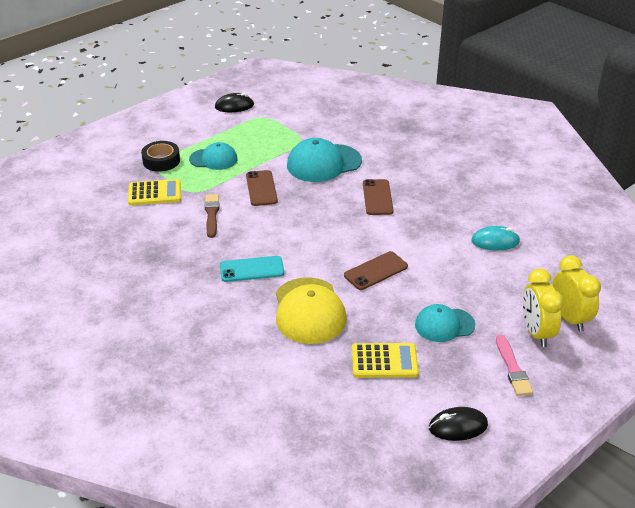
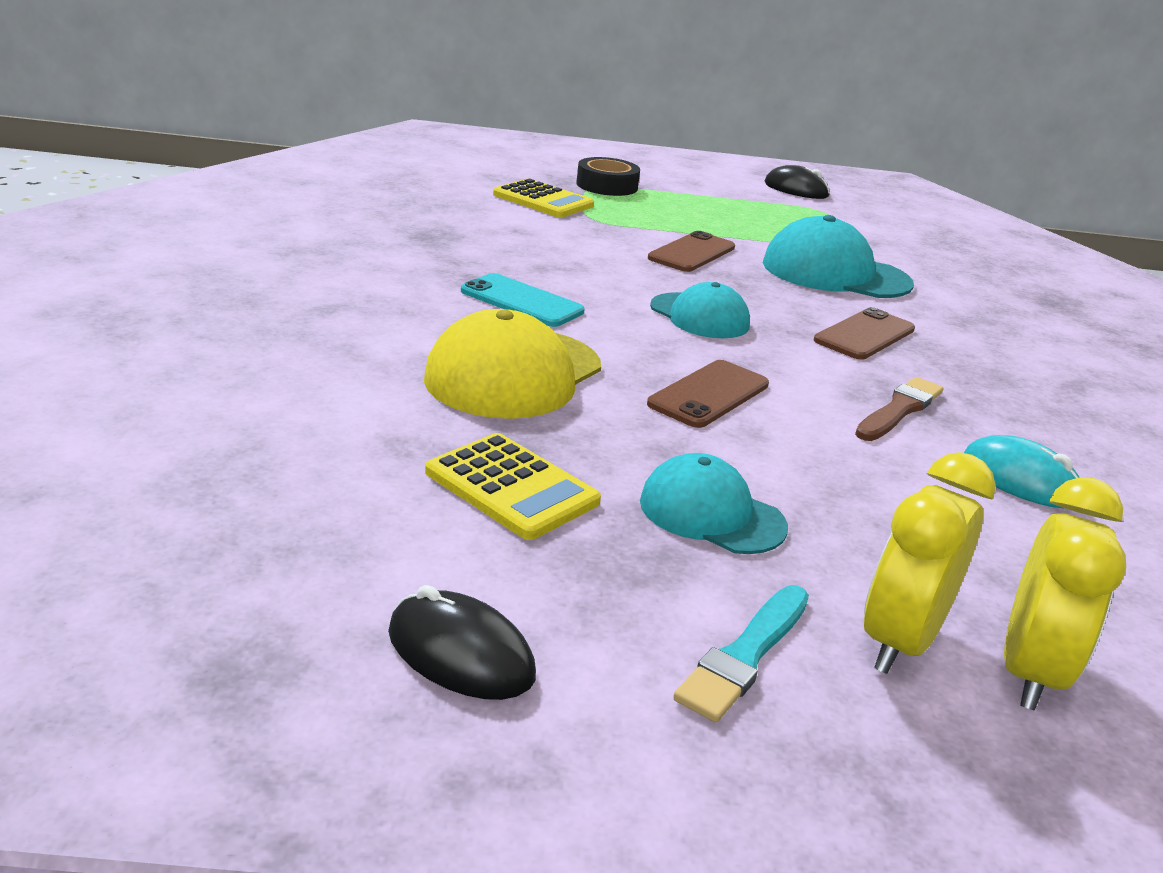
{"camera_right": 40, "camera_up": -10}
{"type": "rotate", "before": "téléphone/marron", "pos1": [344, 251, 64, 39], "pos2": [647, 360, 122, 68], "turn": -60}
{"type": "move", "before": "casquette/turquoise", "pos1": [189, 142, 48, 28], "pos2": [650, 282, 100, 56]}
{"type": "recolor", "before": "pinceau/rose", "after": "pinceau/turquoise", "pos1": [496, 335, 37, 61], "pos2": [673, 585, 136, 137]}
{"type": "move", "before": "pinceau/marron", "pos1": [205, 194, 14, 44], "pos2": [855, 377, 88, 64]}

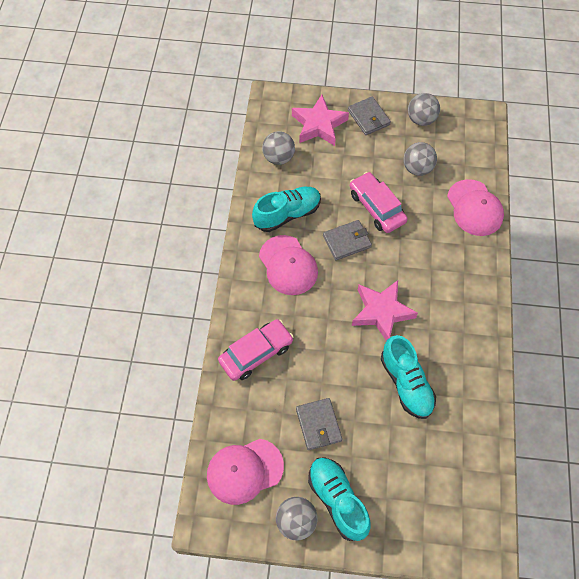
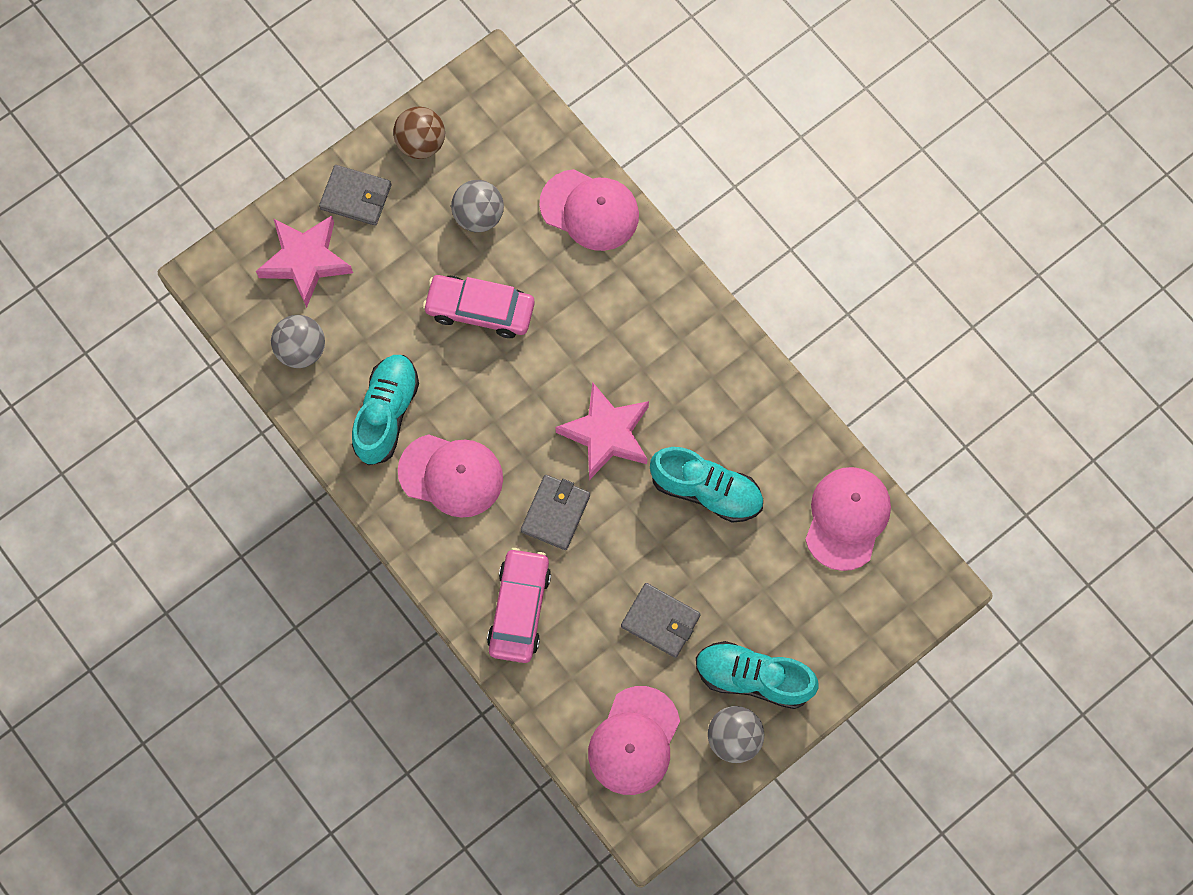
{"camera_right": -45, "camera_up": 10}
{"type": "recolor", "before": "balle/gris", "after": "balle/marron", "pos1": [408, 93, 32, 33], "pos2": [393, 107, 52, 52]}
{"type": "move", "before": "portefeuille/gris", "pos1": [323, 220, 49, 40], "pos2": [521, 475, 69, 75]}
{"type": "insert", "after": "casquette/rose", "pos2": [805, 467, 86, 104]}

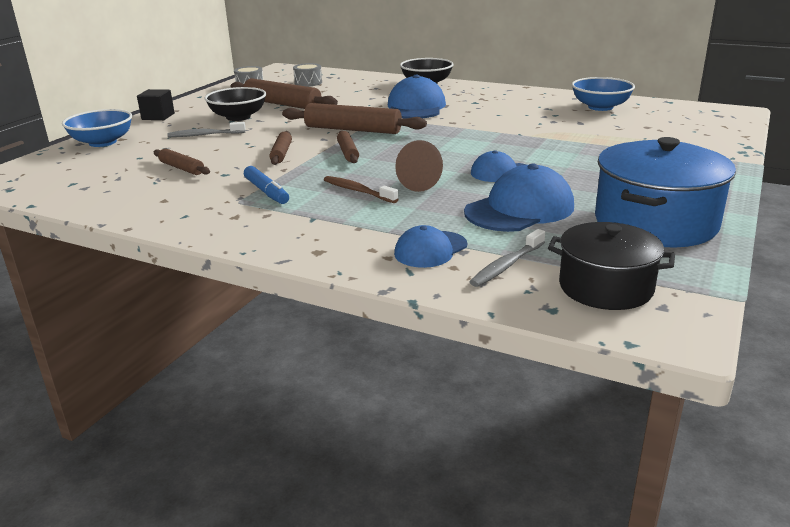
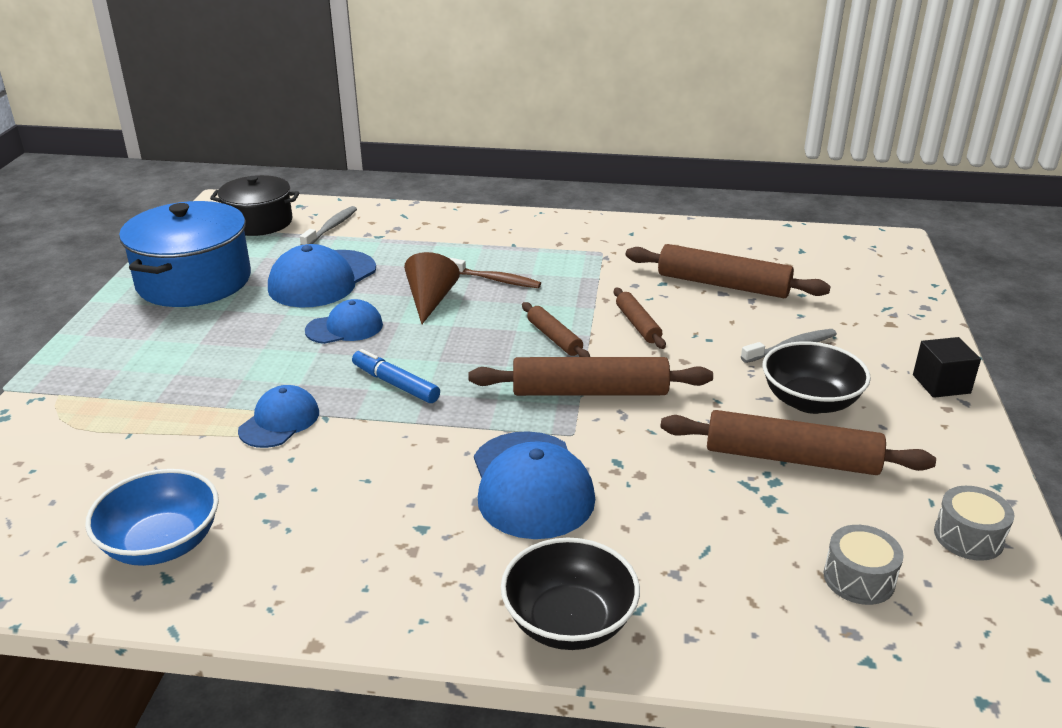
{"camera_right": 160, "camera_up": 5}
{"type": "move", "before": "casquette/bleu", "pos1": [394, 225, 73, 43], "pos2": [238, 385, 81, 63]}
{"type": "move", "before": "feutre/bleu", "pos1": [244, 166, 45, 38], "pos2": [352, 349, 88, 54]}
{"type": "resize", "before": "rouleau à pâtisserie/marron", "pos1": [154, 148, 56, 27], "pos2": [626, 244, 205, 54], "scale": 1.84}
{"type": "delete", "before": "bol/bleu", "pos1": [62, 109, 70, 38]}

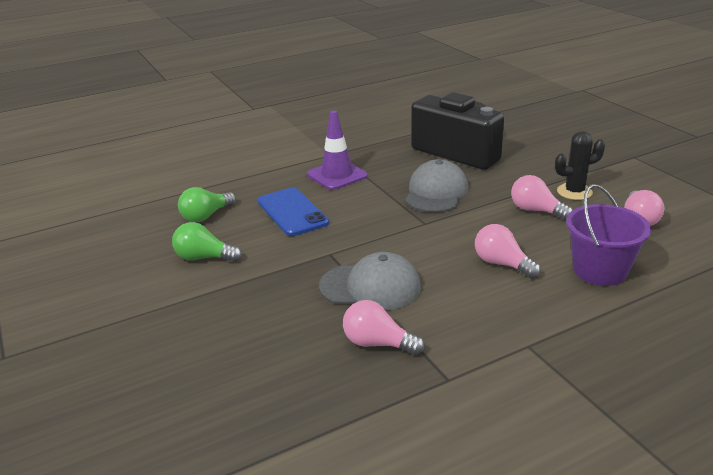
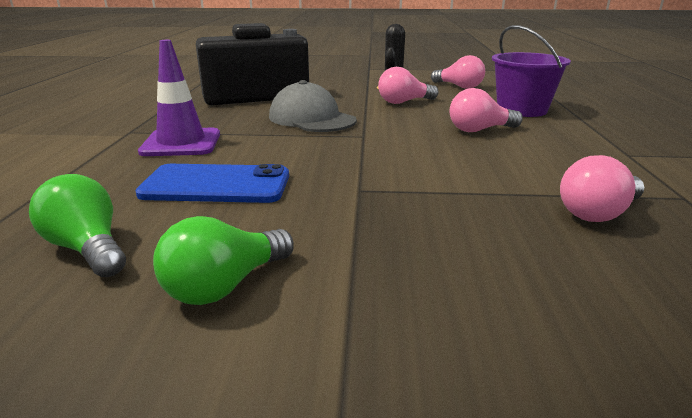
{"camera_right": -60, "camera_up": -5}
{"type": "rotate", "before": "ampoule/vert", "pos1": [178, 187, 58, 35], "pos2": [29, 174, 97, 103], "turn": 150}
{"type": "delete", "before": "casquette/gris", "pos1": [319, 252, 102, 58]}

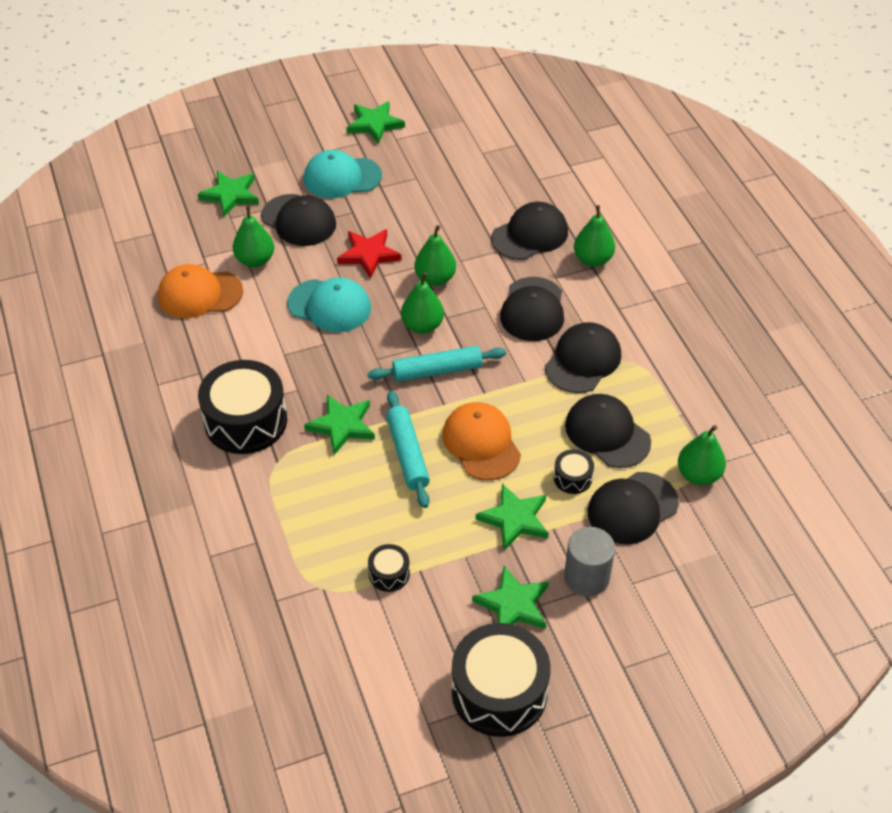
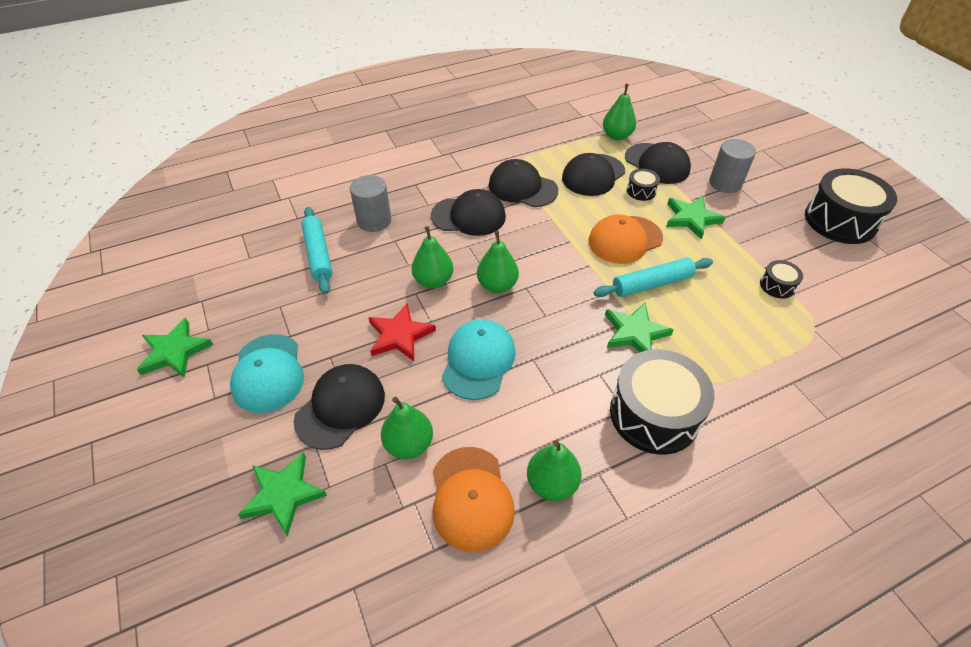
{"camera_right": -95, "camera_up": 0}
{"type": "move", "before": "rouleau à pâtisserie/turquoise", "pos1": [368, 346, 138, 36], "pos2": [301, 207, 32, 87]}
{"type": "replace", "before": "casquette/noir", "after": "cylindre/gris", "pos1": [491, 202, 77, 58], "pos2": [350, 175, 41, 57]}
{"type": "move", "before": "poire/vert", "pos1": [574, 205, 41, 62], "pos2": [527, 440, 55, 61]}
{"type": "delete", "before": "étoile/vert", "pos1": [472, 566, 77, 63]}

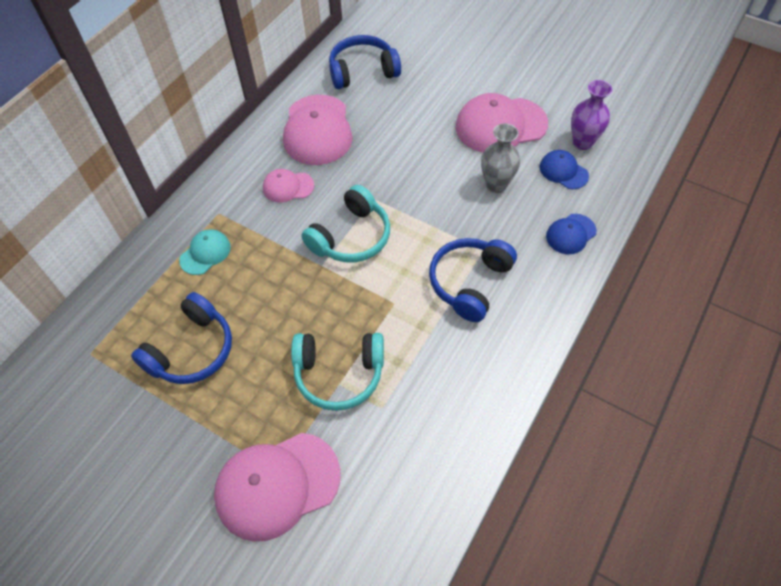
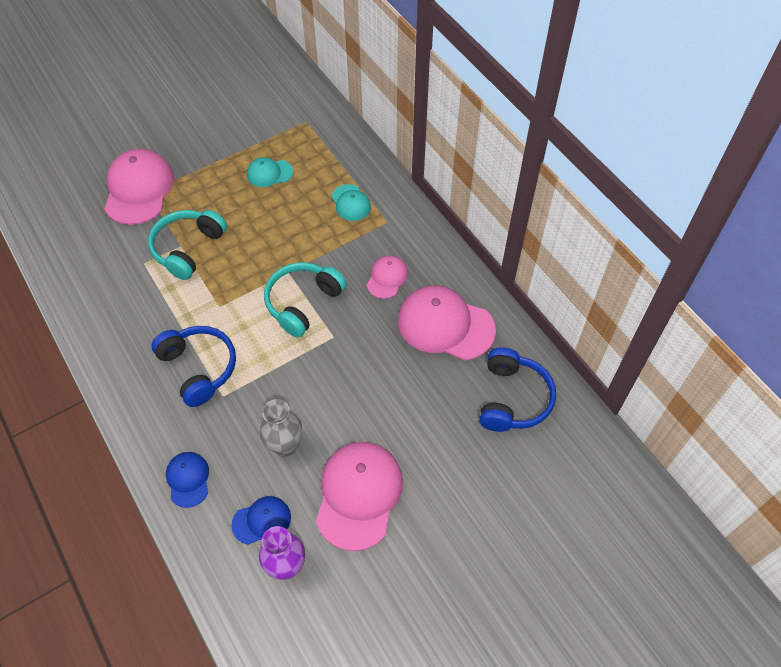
{"camera_right": 115, "camera_up": 0}
{"type": "replace", "before": "casque audio/bleu", "after": "casquette/turquoise", "pos1": [131, 292, 101, 92], "pos2": [247, 157, 46, 30]}
{"type": "rotate", "before": "casque audio/turquoise", "pos1": [301, 185, 89, 78], "pos2": [264, 262, 83, 75], "turn": 60}

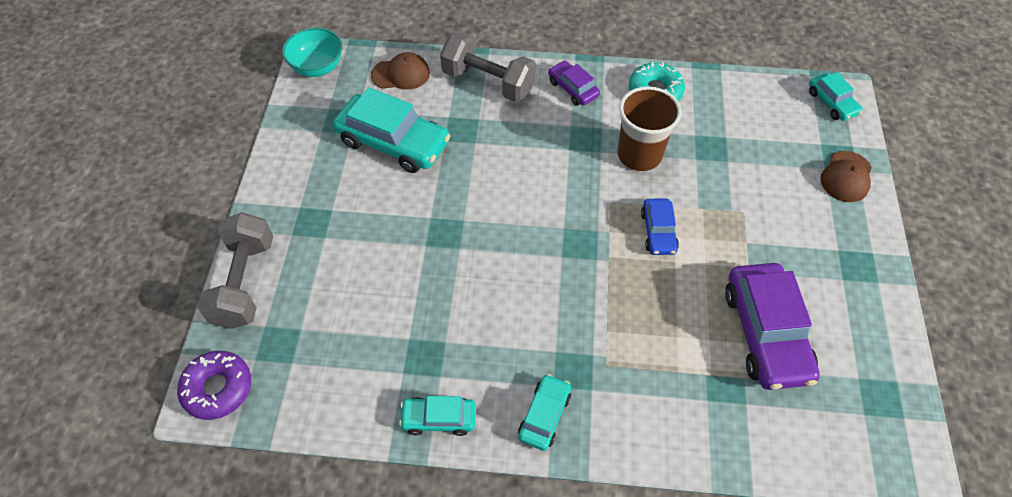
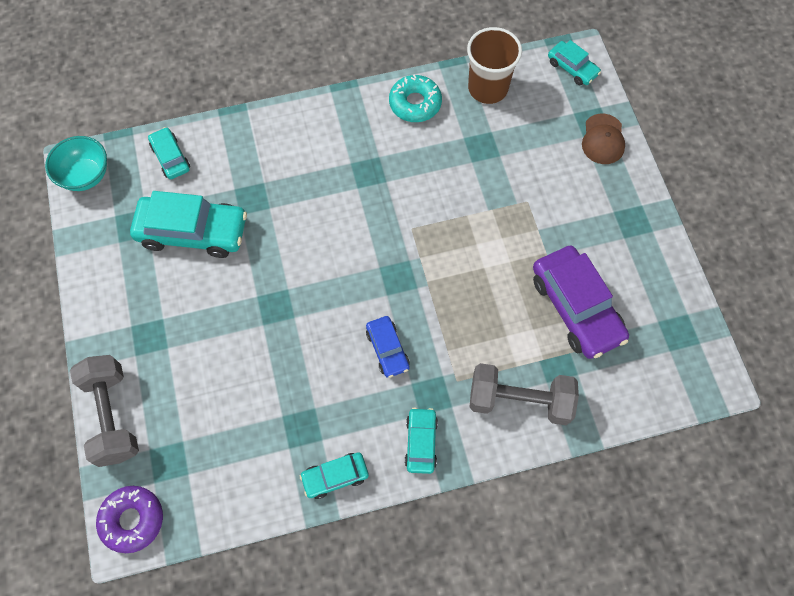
{"camera_right": -20, "camera_up": 10}
{"type": "replace", "before": "casquette/marron", "after": "voiture/turquoise", "pos1": [371, 52, 59, 38], "pos2": [148, 127, 42, 52]}
{"type": "move", "before": "voiture/bleu", "pos1": [641, 198, 38, 57], "pos2": [366, 316, 44, 62]}
{"type": "move", "before": "gobelet/marron", "pos1": [617, 86, 64, 85], "pos2": [467, 27, 55, 77]}
{"type": "move", "before": "haltère/gris", "pos1": [440, 32, 96, 70], "pos2": [470, 363, 109, 62]}
{"type": "delete", "before": "voiture/violet", "pos1": [548, 60, 52, 46]}

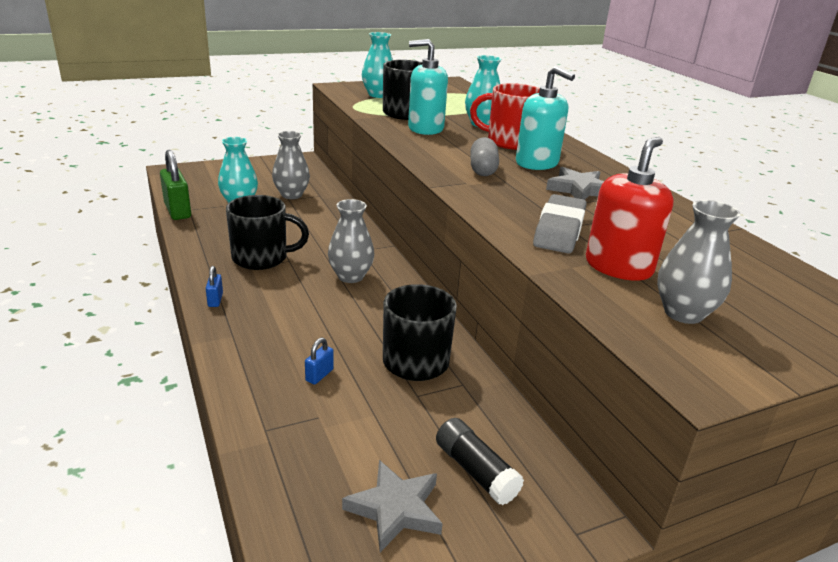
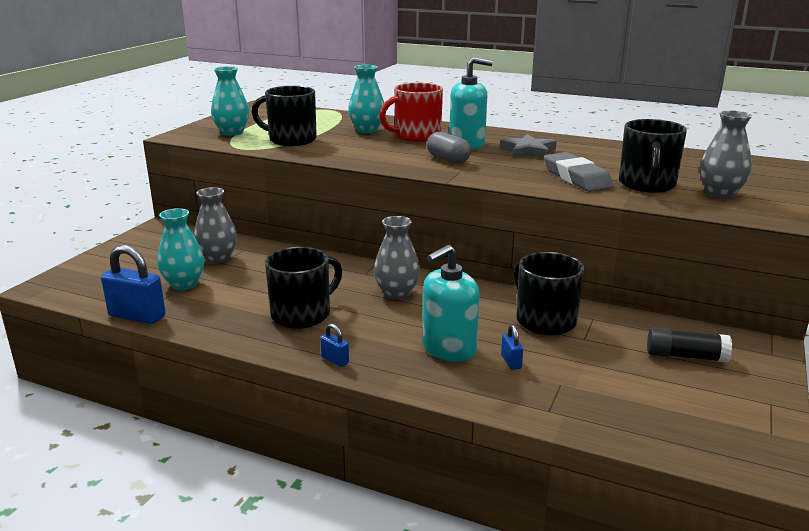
{"camera_right": -40, "camera_up": -5}
{"type": "recolor", "before": "cadenas/vert", "after": "cadenas/bleu", "pos1": [160, 150, 31, 70], "pos2": [101, 245, 65, 79]}
{"type": "move", "before": "distributeur de savon/turquoise", "pos1": [408, 39, 40, 96], "pos2": [423, 245, 57, 117]}
{"type": "replace", "before": "distributeur de savon/rouge", "after": "tasse/noir", "pos1": [586, 137, 88, 144], "pos2": [619, 119, 68, 74]}
{"type": "delete", "before": "étoile/gris", "pos1": [342, 460, 101, 92]}

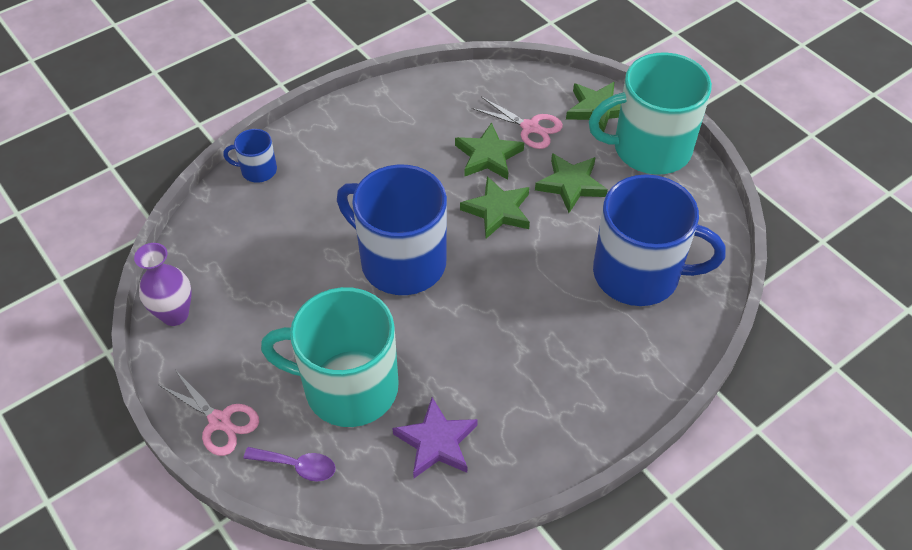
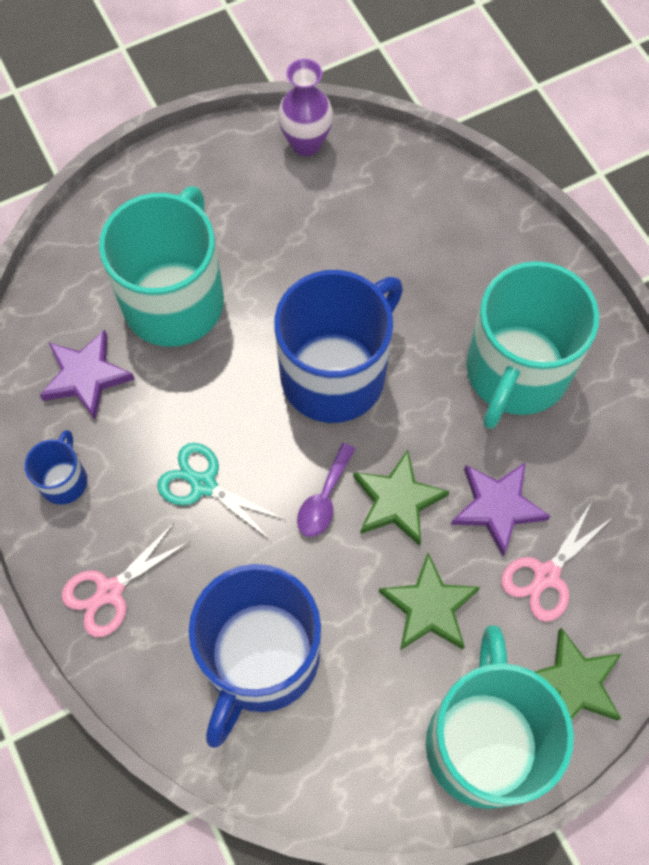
{"camera_right": 100, "camera_up": 15}
{"type": "move", "before": "tasse/bleu", "pos1": [223, 129, 54, 54], "pos2": [25, 430, 62, 75]}
{"type": "move", "before": "ciseaux/rose", "pos1": [159, 371, 100, 85], "pos2": [62, 522, 128, 115]}
{"type": "insert", "after": "ciseaux/turquoise", "pos2": [157, 443, 129, 97]}
{"type": "move", "before": "cuillère/violet", "pos1": [243, 447, 93, 35], "pos2": [297, 443, 58, 94]}
{"type": "recolor", "before": "étoile/vert", "after": "étoile/violet", "pos1": [455, 122, 69, 58], "pos2": [451, 462, 99, 94]}
{"type": "insert", "after": "tasse/turquoise", "pos2": [466, 261, 133, 168]}

